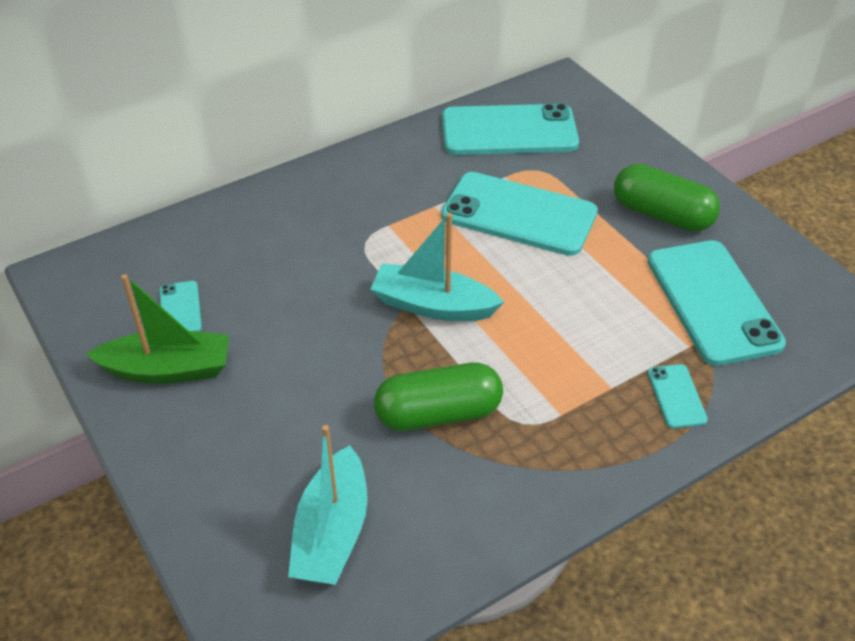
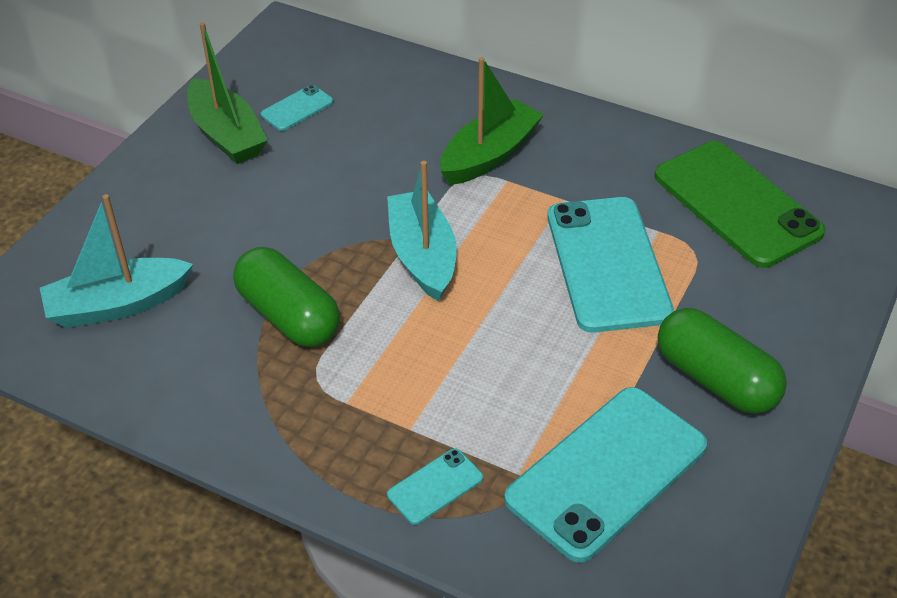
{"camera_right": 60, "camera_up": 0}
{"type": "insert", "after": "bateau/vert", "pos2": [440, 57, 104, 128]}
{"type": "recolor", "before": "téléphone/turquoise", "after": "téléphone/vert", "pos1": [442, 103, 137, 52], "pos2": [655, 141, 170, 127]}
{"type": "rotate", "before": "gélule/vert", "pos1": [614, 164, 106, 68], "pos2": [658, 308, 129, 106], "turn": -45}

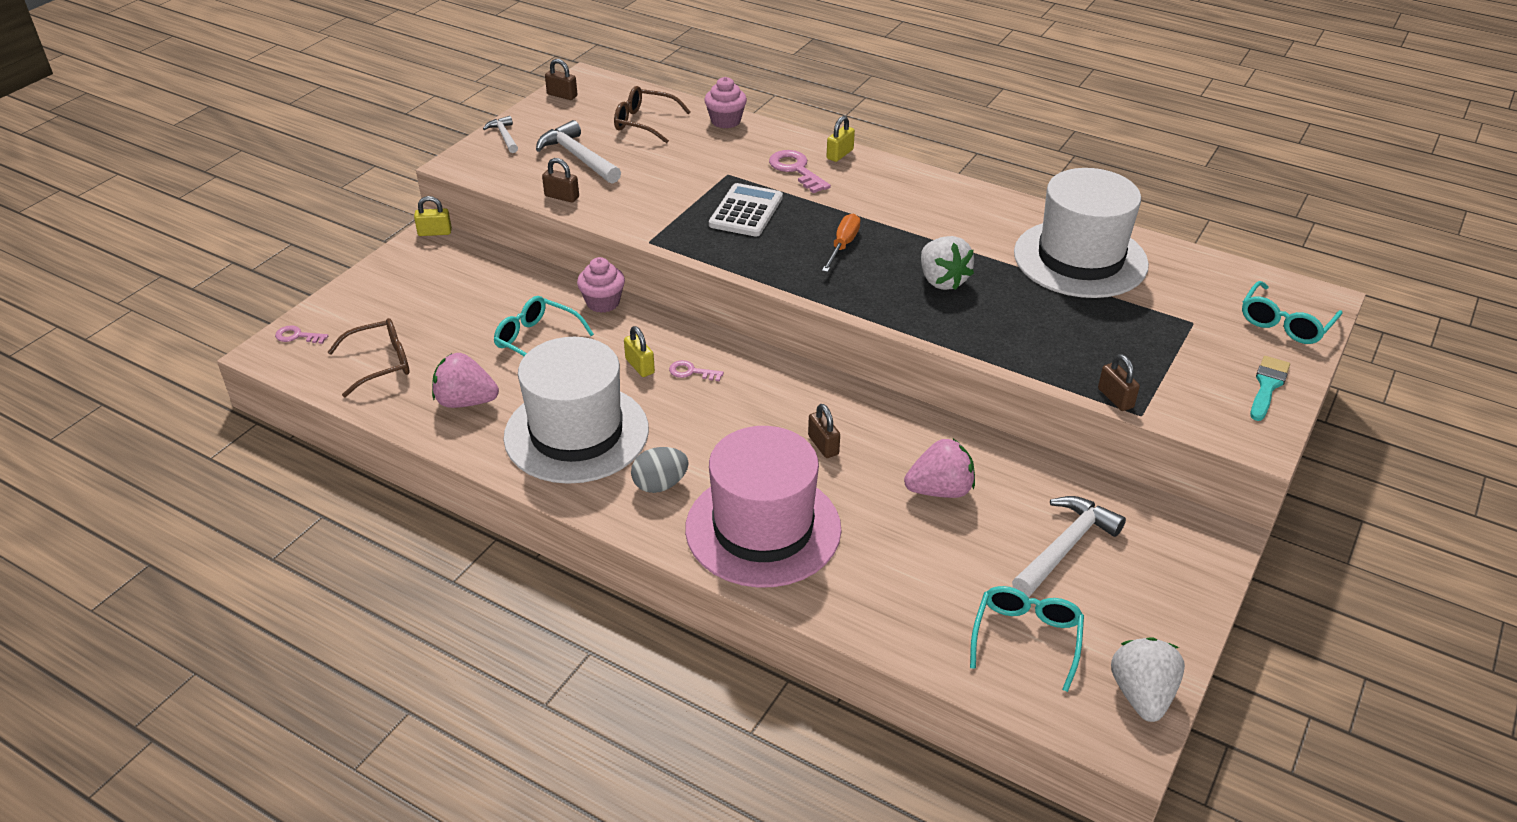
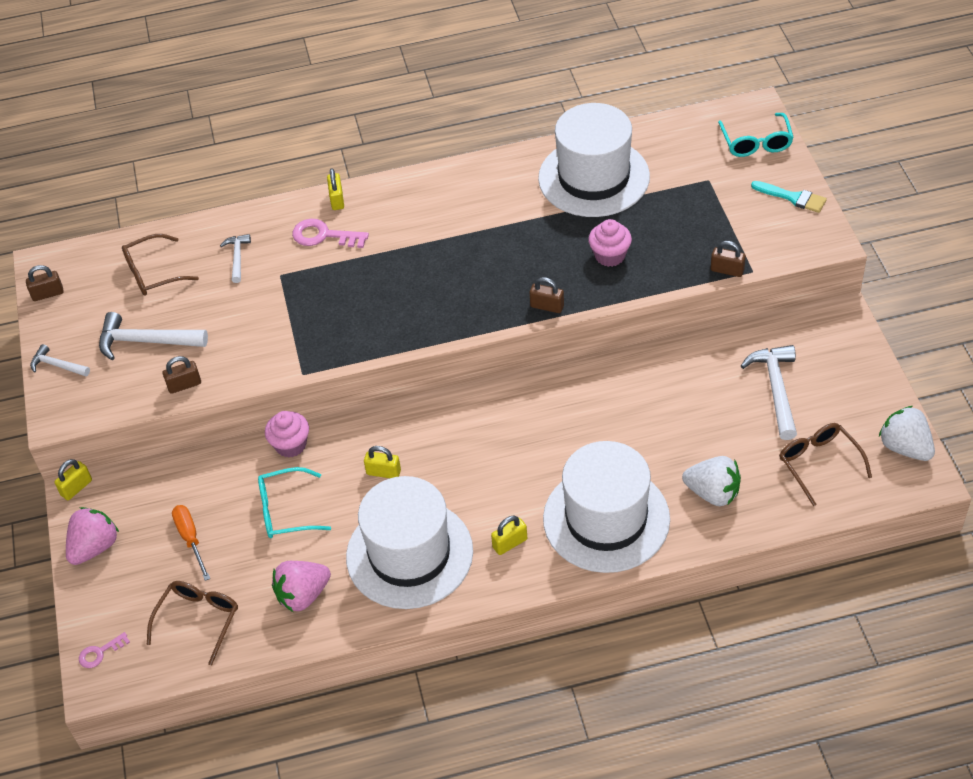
{"camera_right": -40, "camera_up": 10}
{"type": "move", "before": "fraise/rose", "pos1": [904, 439, 71, 59], "pos2": [66, 507, 53, 58]}
{"type": "move", "before": "tournevis/orange", "pos1": [822, 213, 39, 59], "pos2": [172, 505, 38, 76]}
{"type": "insert", "after": "marteau/blanc", "pos2": [220, 234, 31, 49]}
{"type": "replace", "before": "œuf/gris", "after": "cadenas/jaune", "pos1": [631, 447, 58, 46], "pos2": [491, 516, 36, 39]}
{"type": "move", "before": "cadenas/marron", "pos1": [808, 404, 32, 54], "pos2": [530, 277, 34, 36]}
{"type": "recolor", "before": "chapeau/rose", "after": "chapeau/blanc", "pos1": [685, 426, 156, 162], "pos2": [543, 441, 127, 132]}
{"type": "move", "before": "muffin/rose", "pos1": [704, 77, 43, 52], "pos2": [588, 219, 44, 48]}
{"type": "move", "before": "fraise/blanc", "pos1": [921, 236, 53, 54], "pos2": [682, 456, 59, 50]}
{"type": "rotate", "before": "pinceau/turquoise", "pos1": [1250, 356, 40, 65], "pos2": [751, 181, 76, 32], "turn": 135}
{"type": "recolor", "before": "lunettes/turquoise", "after": "lunettes/marron", "pos1": [970, 586, 114, 106], "pos2": [779, 423, 93, 83]}
{"type": "delete", "before": "clé/rose", "pos1": [669, 360, 55, 21]}
{"type": "delete", "before": "calculatrice/blanc", "pos1": [709, 183, 74, 54]}

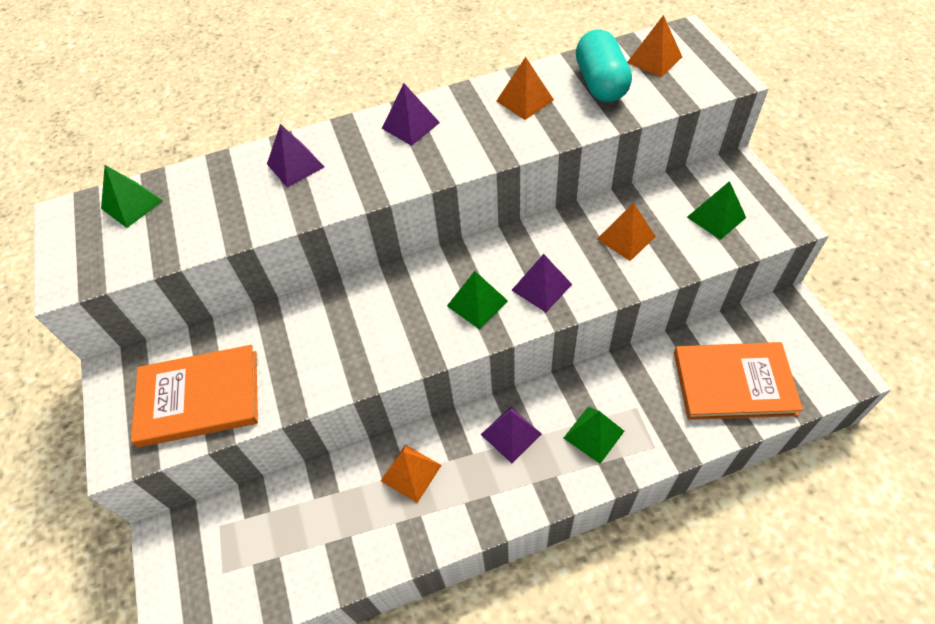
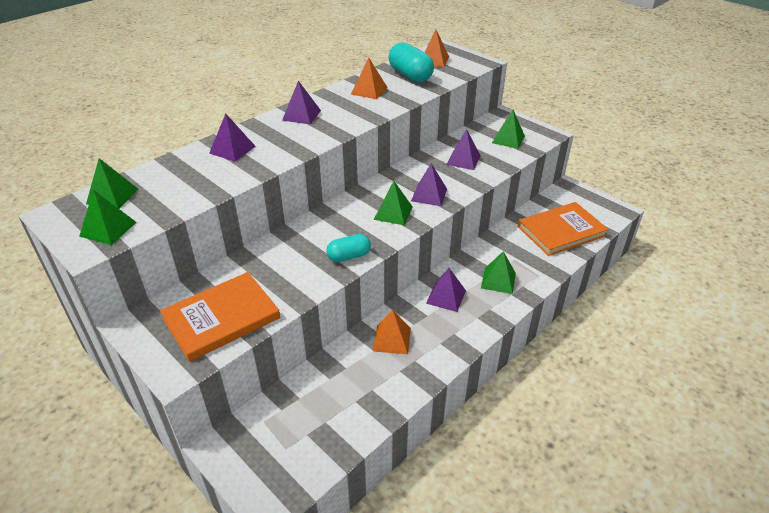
{"camera_right": -30, "camera_up": -15}
{"type": "insert", "after": "pyramide/vert", "pos2": [79, 190, 57, 55]}
{"type": "insert", "after": "gélule/turquoise", "pos2": [326, 234, 45, 28]}
{"type": "recolor", "before": "pyramide/orange", "after": "pyramide/violet", "pos1": [597, 202, 59, 59], "pos2": [446, 129, 35, 41]}

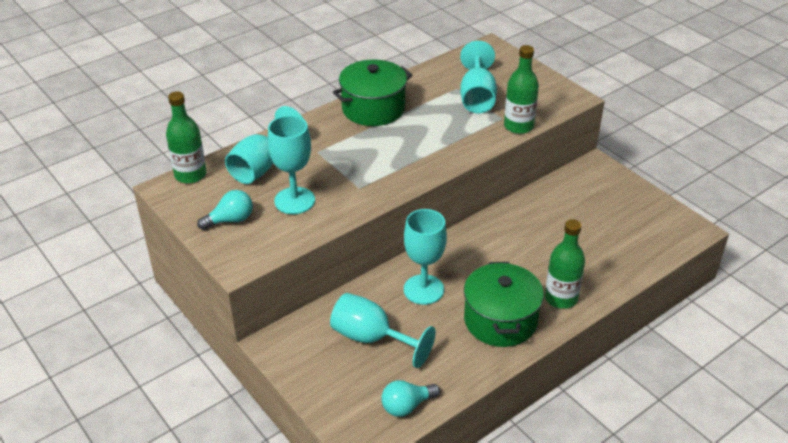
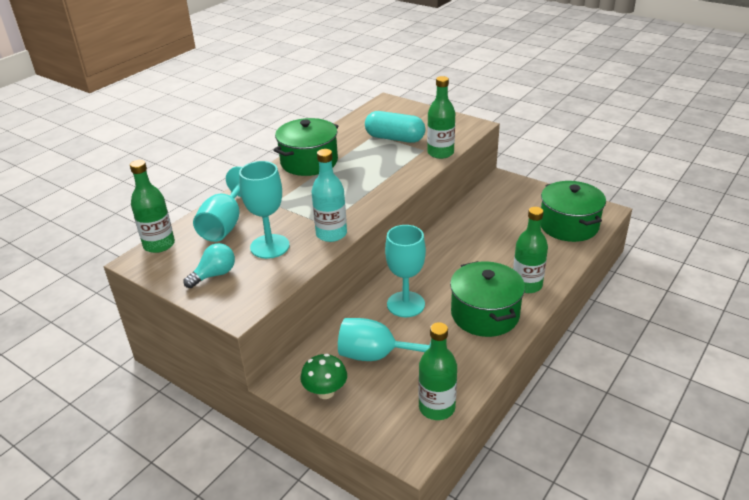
{"camera_right": -15, "camera_up": -5}
{"type": "insert", "after": "champignon/vert", "pos2": [300, 354, 47, 45]}
{"type": "insert", "after": "bouteille/turquoise", "pos2": [312, 149, 35, 93]}
{"type": "replace", "before": "verre à pied/turquoise", "after": "gélule/turquoise", "pos1": [460, 41, 37, 72], "pos2": [365, 111, 60, 32]}
{"type": "replace", "before": "ampoule/turquoise", "after": "bouteille/vert", "pos1": [381, 380, 59, 37], "pos2": [419, 322, 38, 98]}
{"type": "insert", "after": "marmite/vert", "pos2": [541, 181, 65, 61]}

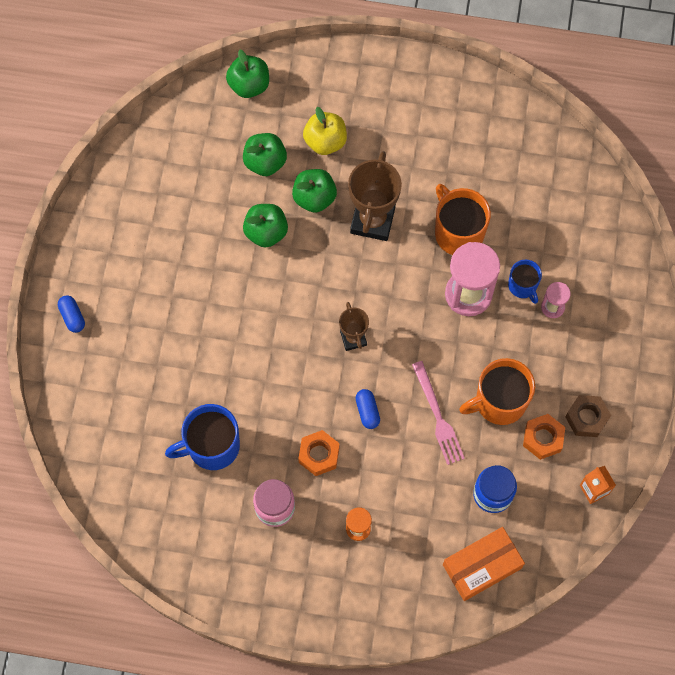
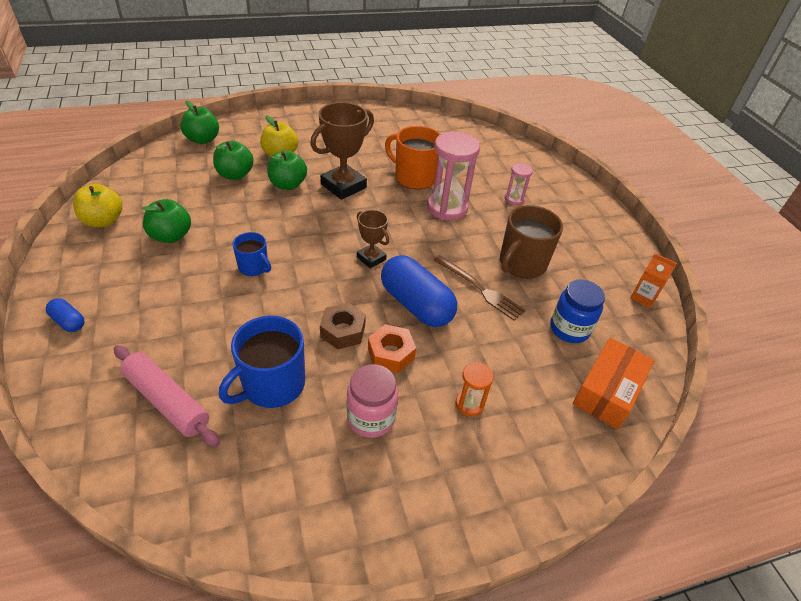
{"camera_right": -30, "camera_up": -25}
{"type": "insert", "after": "pomme/jaune", "pos2": [73, 184, 49, 43]}
{"type": "insert", "after": "rouleau à pâtisserie/rose", "pos2": [114, 345, 106, 102]}
{"type": "move", "before": "pomme/vert", "pos1": [243, 204, 45, 44], "pos2": [142, 199, 49, 44]}
{"type": "move", "before": "tasse/bleu", "pos1": [508, 259, 34, 45], "pos2": [232, 232, 39, 44]}
{"type": "rotate", "before": "trophée/marron", "pos1": [348, 151, 54, 90], "pos2": [310, 102, 64, 98], "turn": 60}
{"type": "move", "before": "écrou/marron", "pos1": [565, 395, 46, 42], "pos2": [320, 303, 46, 46]}
{"type": "resize", "before": "gélule/bleu", "pos1": [356, 389, 24, 40], "pos2": [381, 255, 76, 72], "scale": 2.15}
{"type": "recolor", "before": "fourchette/rose", "after": "fourchette/marron", "pos1": [412, 361, 53, 104], "pos2": [434, 255, 91, 66]}
{"type": "recolor", "before": "tasse/orange", "after": "tasse/marron", "pos1": [459, 358, 76, 67], "pos2": [500, 205, 63, 73]}
{"type": "delete", "before": "écrou/orange", "pos1": [523, 414, 42, 46]}

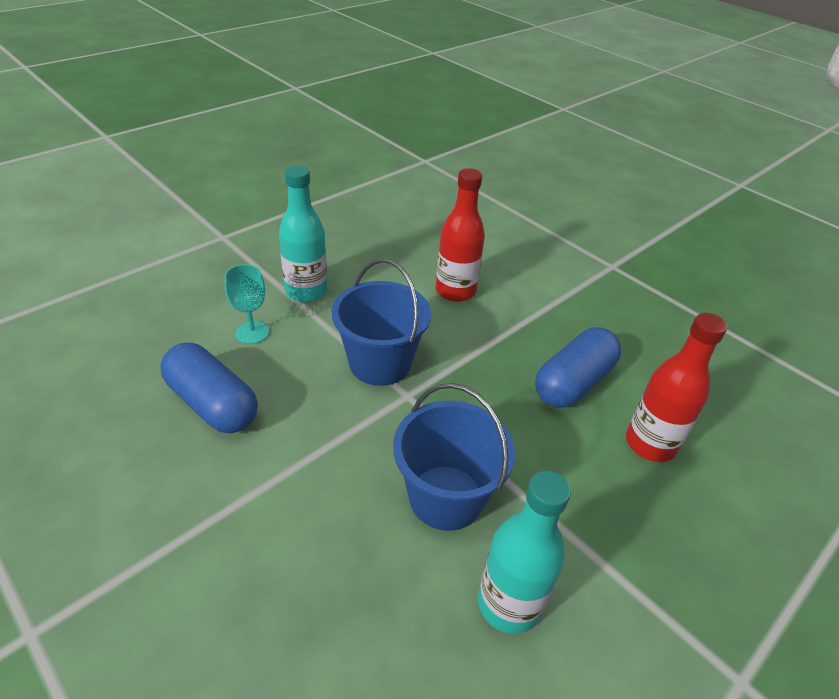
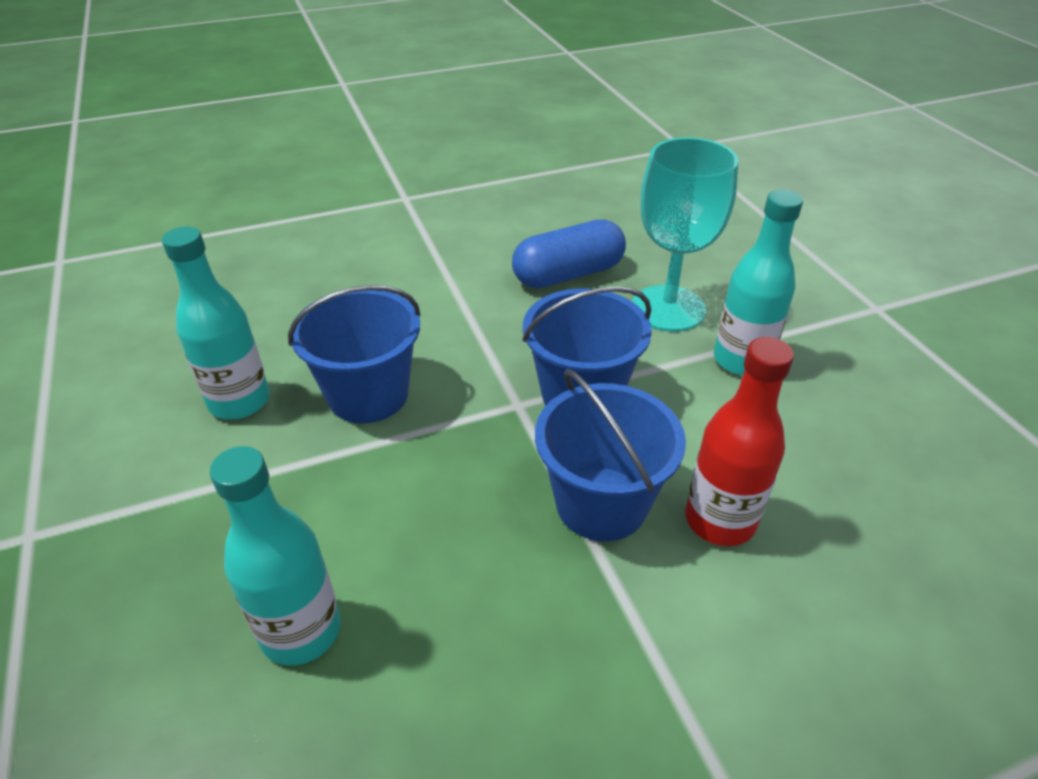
{"camera_right": 115, "camera_up": 0}
{"type": "recolor", "before": "bouteille/rouge", "after": "bouteille/turquoise", "pos1": [626, 313, 101, 149], "pos2": [210, 446, 131, 220]}
{"type": "insert", "after": "seau/bleu", "pos2": [535, 369, 151, 172]}
{"type": "resize", "before": "verre à pied/turquoise", "pos1": [225, 264, 44, 80], "pos2": [632, 137, 106, 195], "scale": 1.93}
{"type": "delete", "before": "gélule/bleu", "pos1": [535, 327, 86, 81]}

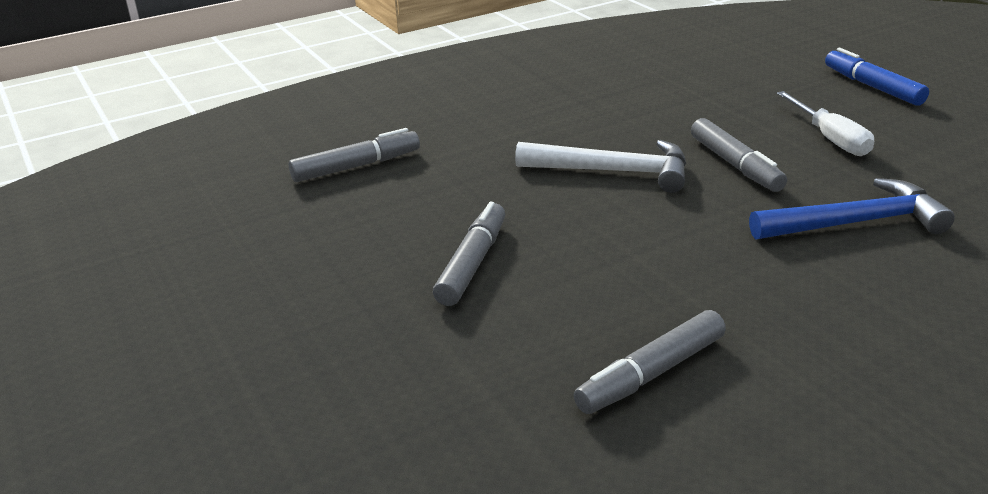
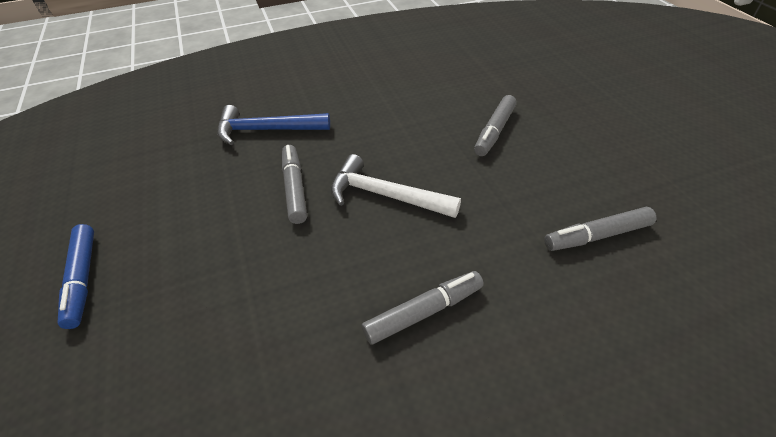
{"camera_right": -170, "camera_up": 15}
{"type": "move", "before": "feutre/gris", "pos1": [574, 310, 152, 104], "pos2": [362, 271, 122, 74]}
{"type": "delete", "before": "tournevis/blanc", "pos1": [776, 91, 98, 65]}

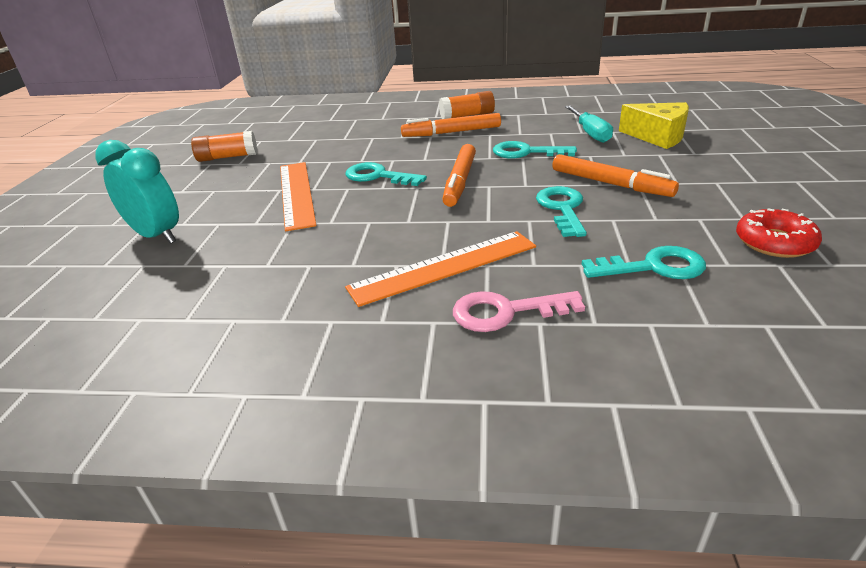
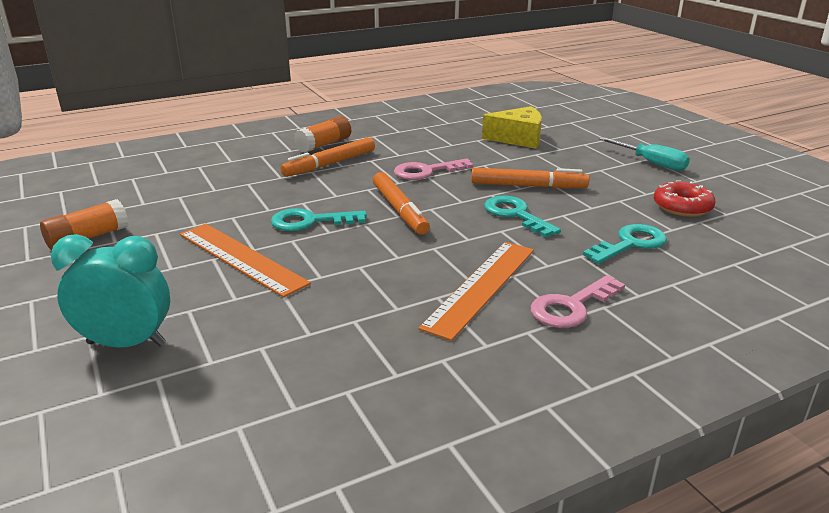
{"camera_right": -35, "camera_up": -5}
{"type": "recolor", "before": "clé/turquoise", "after": "clé/rose", "pos1": [493, 141, 84, 17], "pos2": [394, 159, 80, 21]}
{"type": "move", "before": "tournevis/turquoise", "pos1": [565, 105, 48, 38], "pos2": [599, 137, 91, 34]}

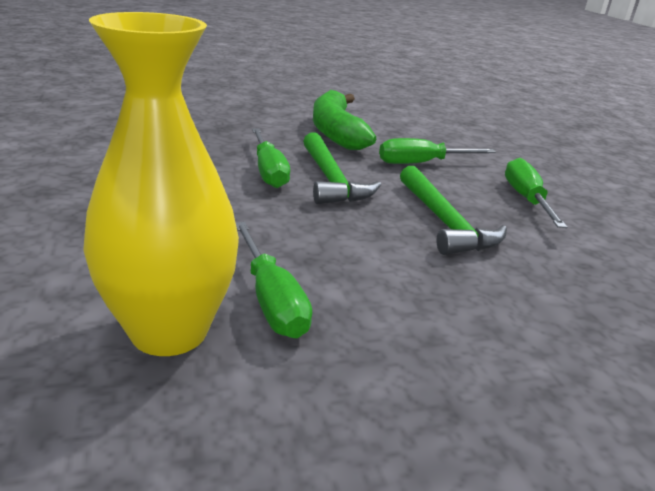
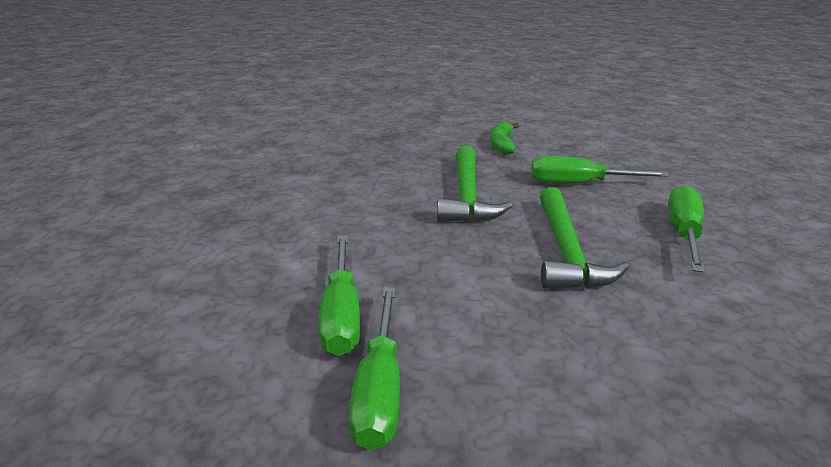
{"camera_right": 20, "camera_up": 0}
{"type": "move", "before": "tournevis/vert", "pos1": [252, 129, 38, 59], "pos2": [348, 287, 52, 163]}
{"type": "resize", "before": "banane/vert", "pos1": [313, 90, 63, 60], "pos2": [490, 122, 29, 33], "scale": 0.5}
{"type": "delete", "before": "vase/jaune", "pos1": [83, 12, 156, 344]}

